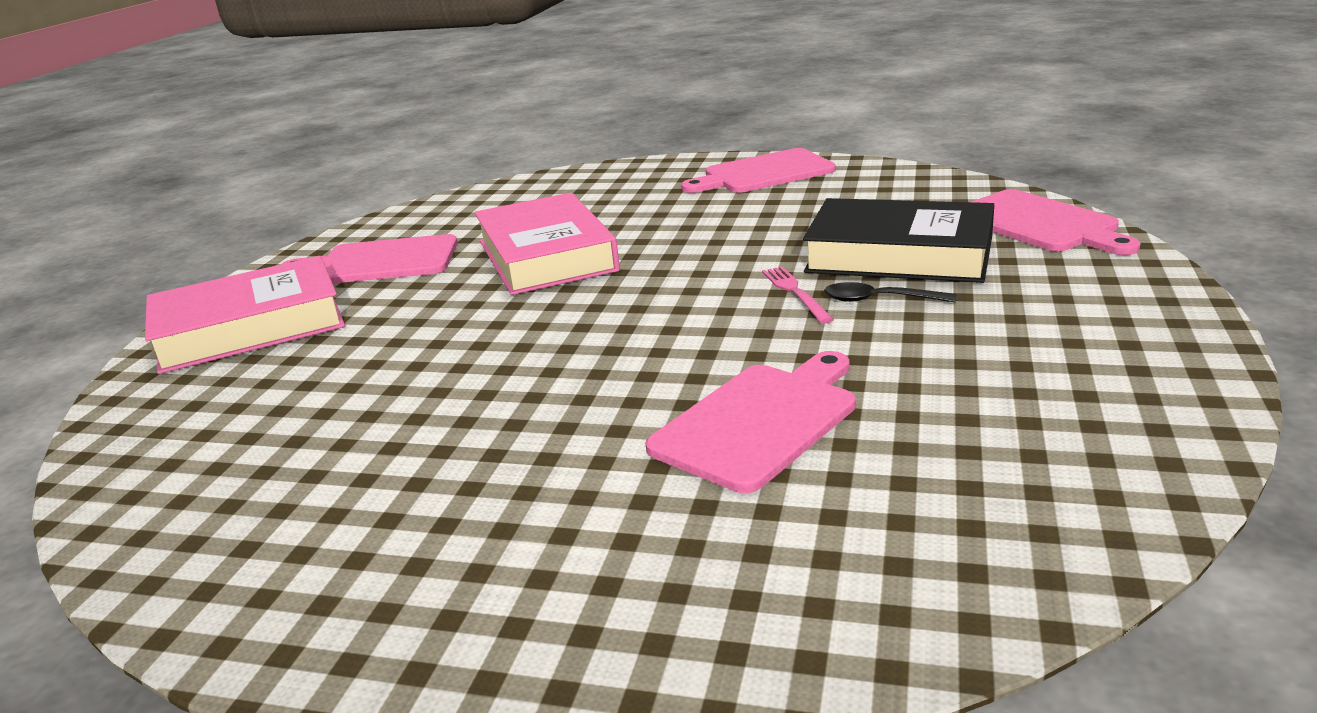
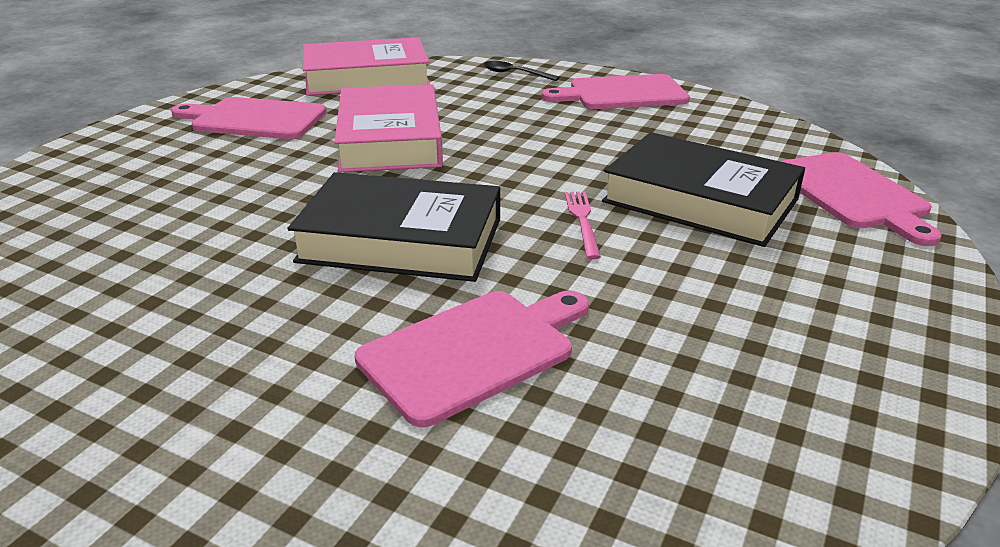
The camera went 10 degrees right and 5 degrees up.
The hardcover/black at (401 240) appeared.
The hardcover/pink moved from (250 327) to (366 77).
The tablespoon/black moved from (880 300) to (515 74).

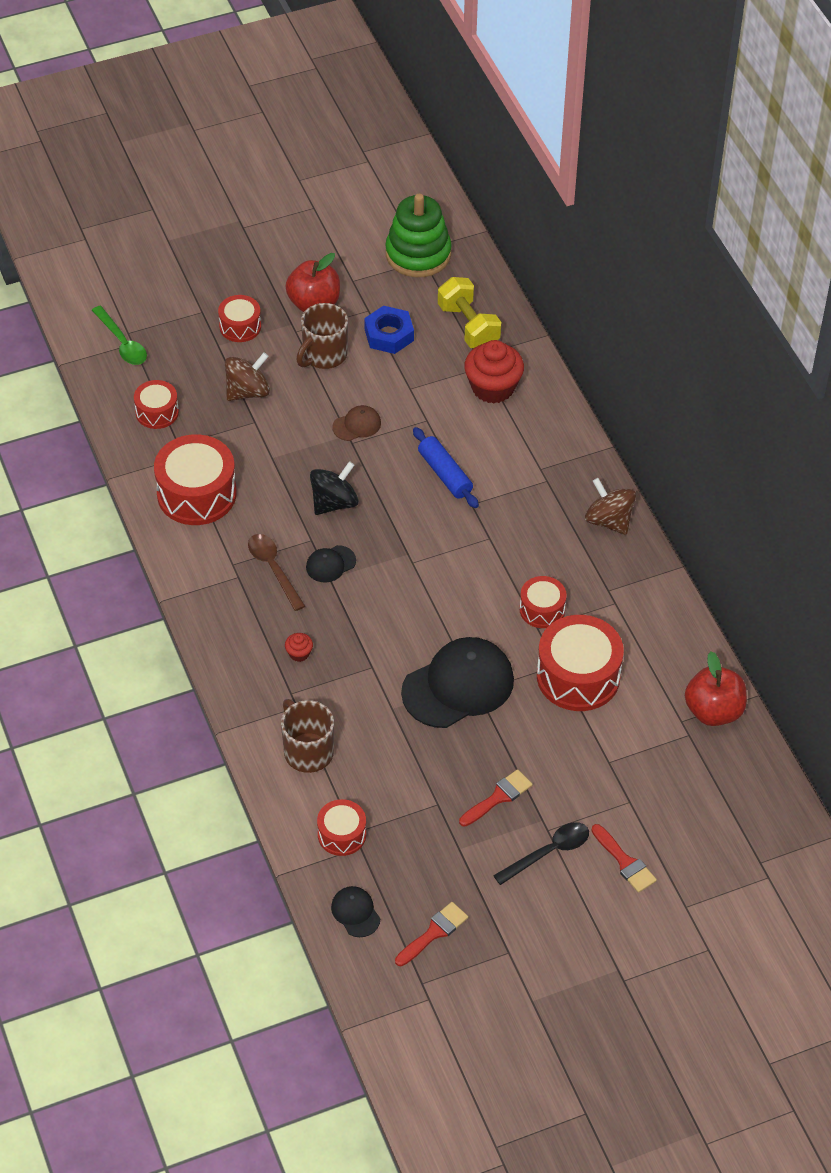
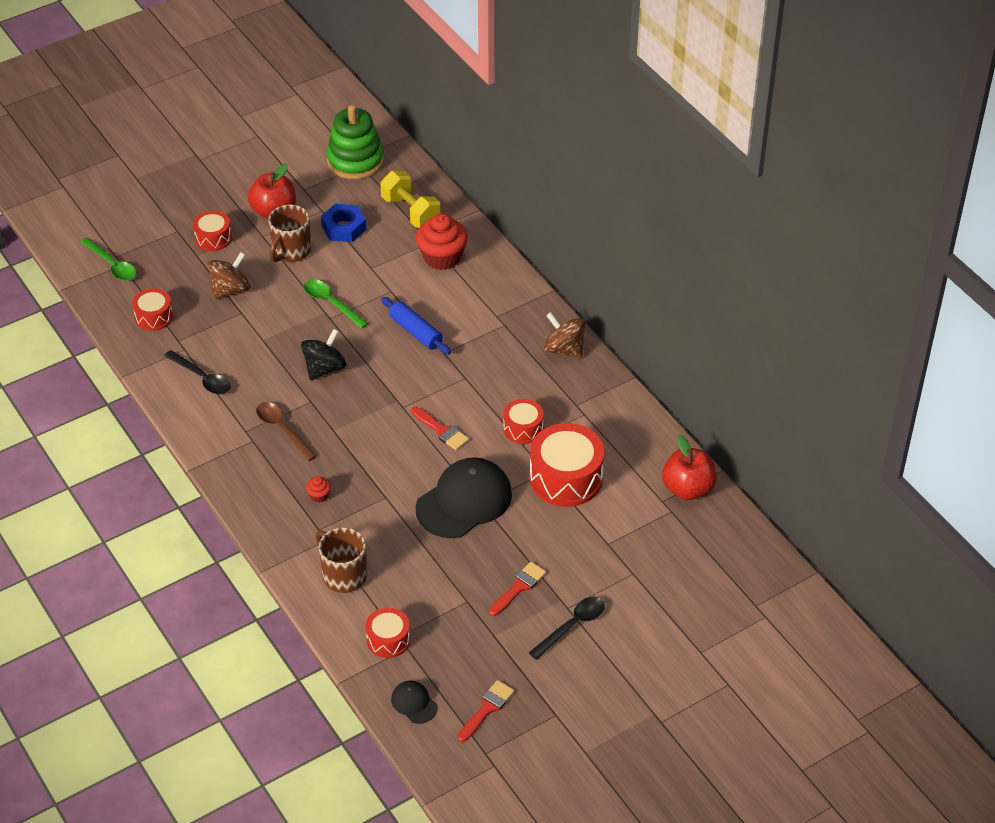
The camera went 10 degrees left and 5 degrees down.
The drum/crimson at (196 494) was replaced by the tablespoon/black at (202 378).
The peaked cap/brown at (357 425) was replaced by the tablespoon/green at (331 303).
The brush/crimson moved from (625 862) to (441 430).
The peaked cap/black at (330 564) disappeared.

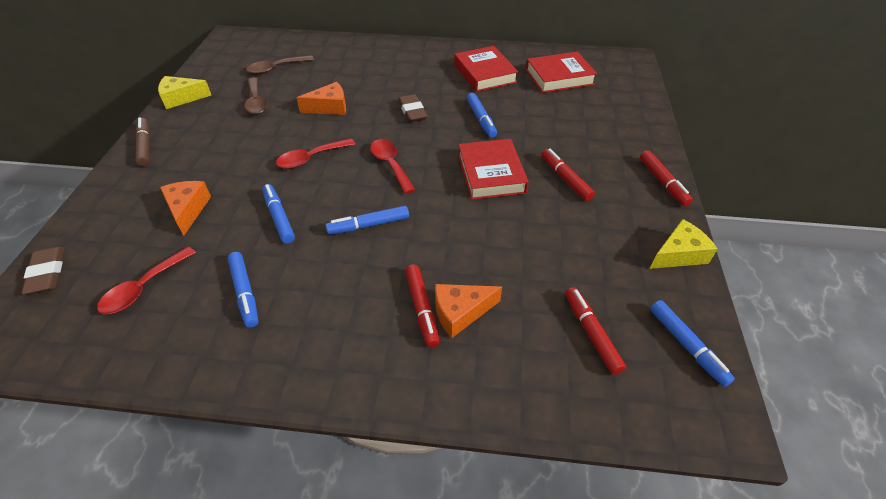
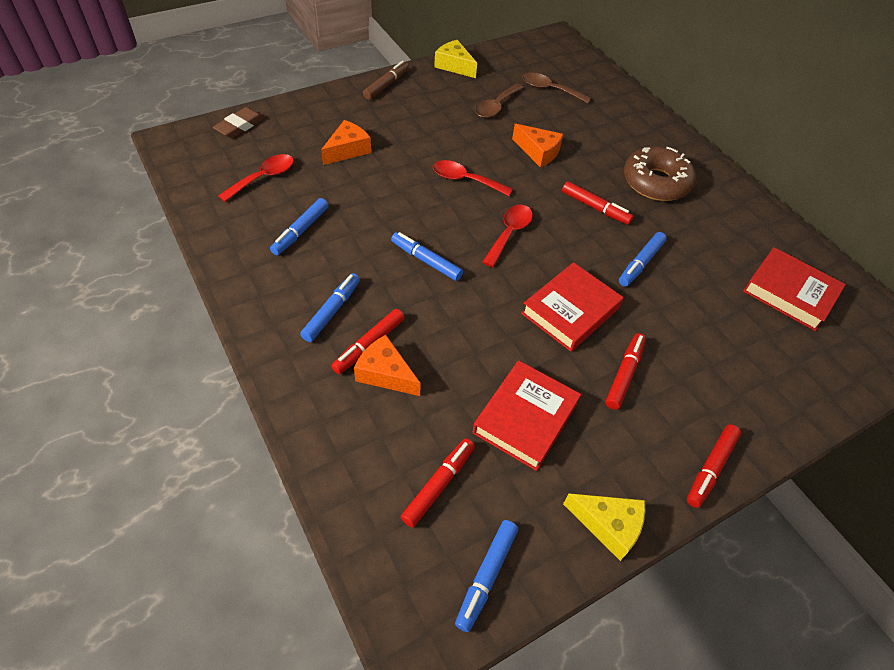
The camera went 50 degrees right and 5 degrees up.
The tablespoon/crimson at (143 288) turned 135 degrees clockwise.
The marker/royal blue moved from (279 217) to (332 311).
The hardcover/crimson moved from (484 73) to (525 418).
The gum eraser/brown at (412 111) was replaced by the marker/crimson at (595 208).
The donut/brown at (656 182) appeared.

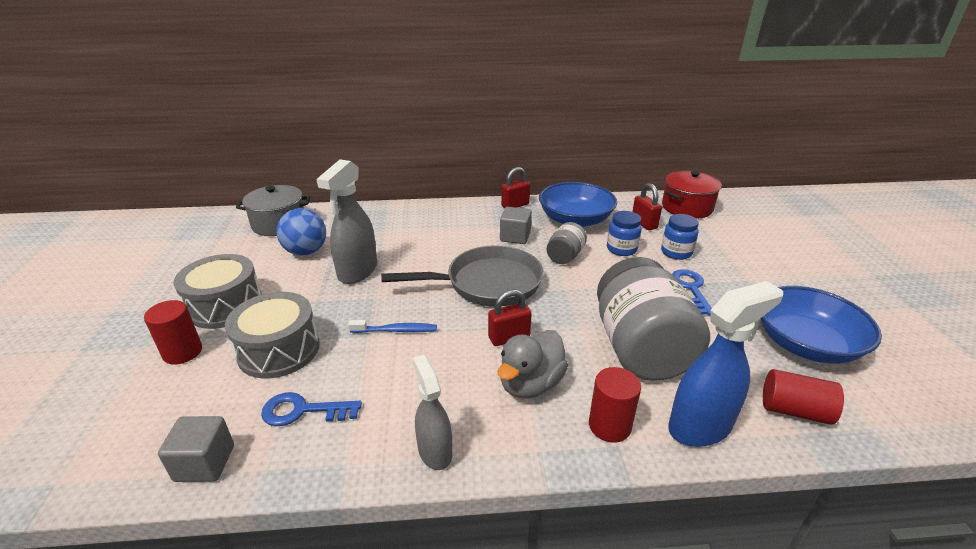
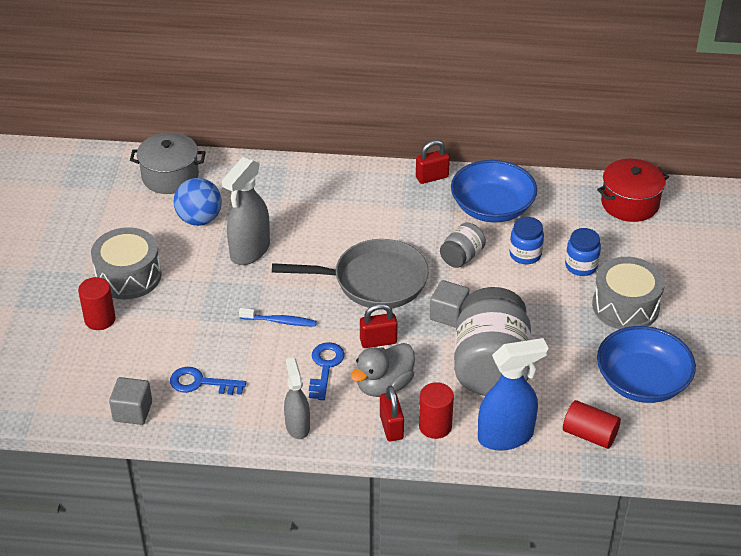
The camera went 10 degrees right and 10 degrees up.
The door key/royal blue moved from (691 289) to (325 367).
The lock/crimson moved from (644 223) to (391 427).
The solid cube/ash-grey moved from (515 237) to (448 314).
The drum/ash-grey moved from (279 350) to (625 306).

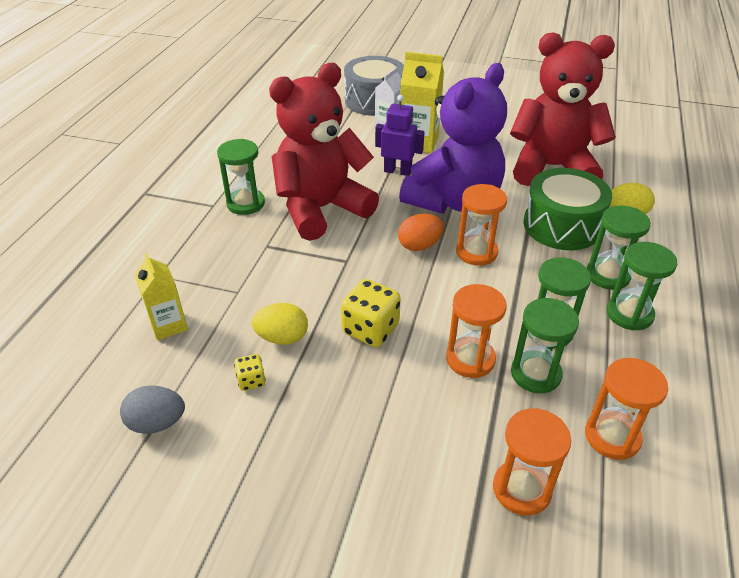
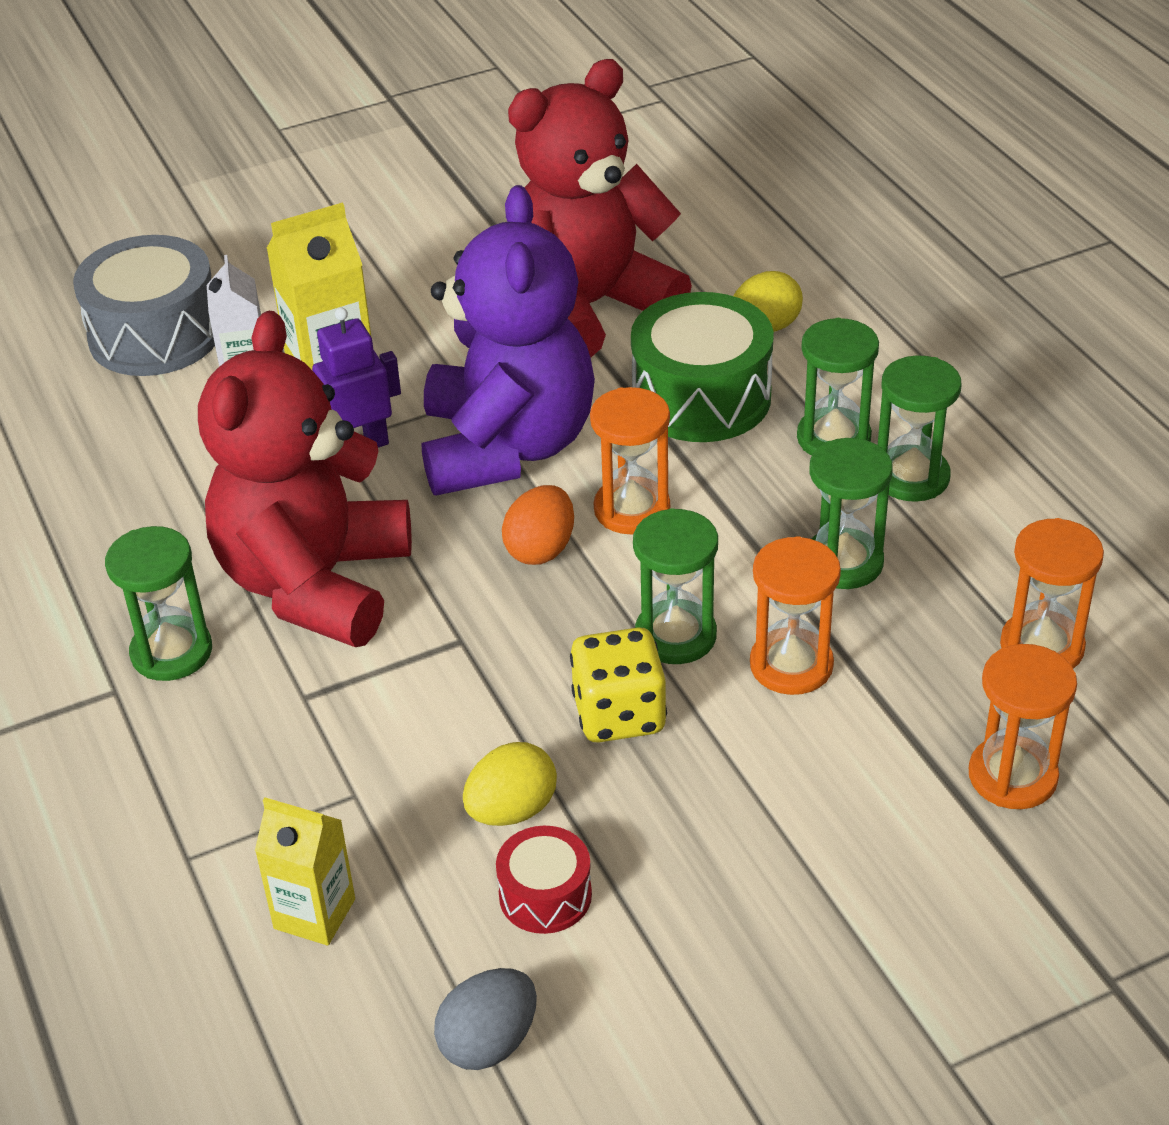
The camera went 40 degrees left and 0 degrees up.
The dice/bright yellow at (251 381) was replaced by the drum/crimson at (545 895).
The hourglass/green moved from (535 374) to (675 636).

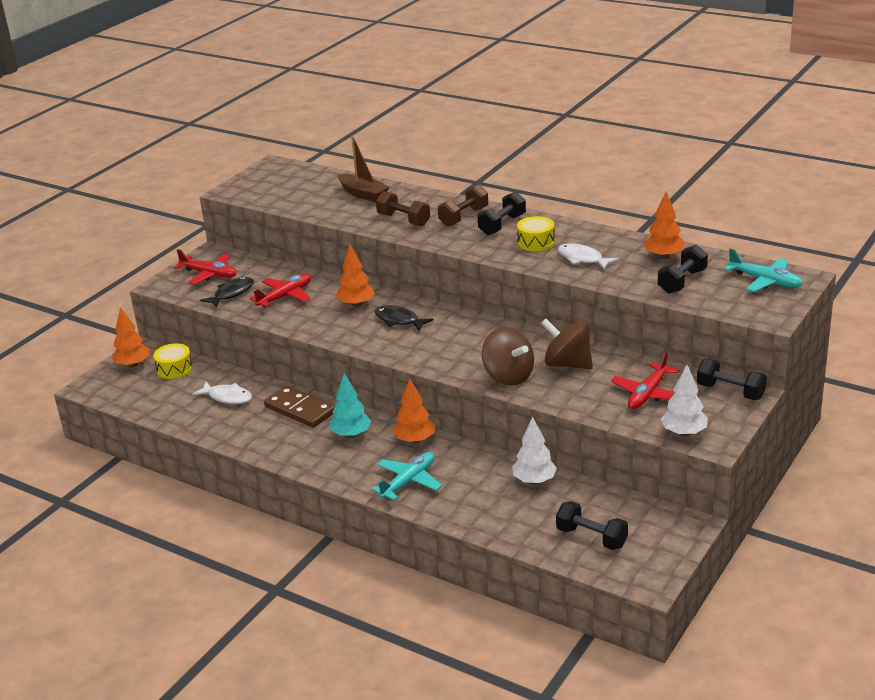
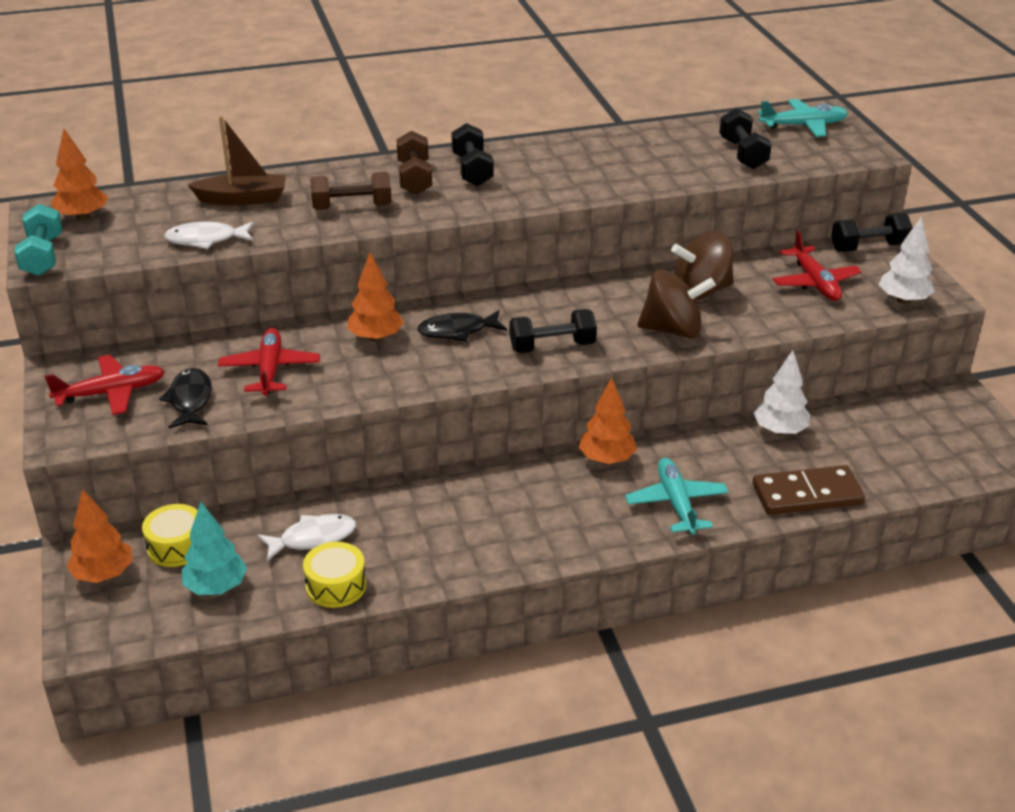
The camera went 50 degrees left and 5 degrees up.
The free weight/teal at (43 256) appeared.
The tree/orange moved from (664 256) to (83 217).
The fish figure/snow-white moved from (582 259) to (206 240).
The tree/teal moved from (351 434) to (216 587).
The drum/bright yellow moved from (536 242) to (336 586).
The free weight/black moved from (591 537) to (552 347).
The domino piece/brown moved from (300 410) to (807 495).

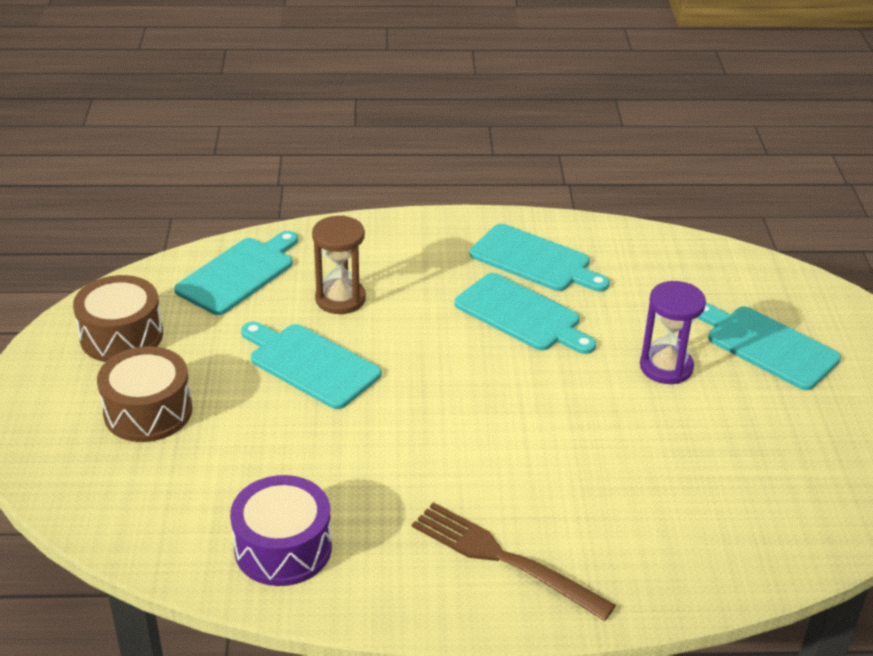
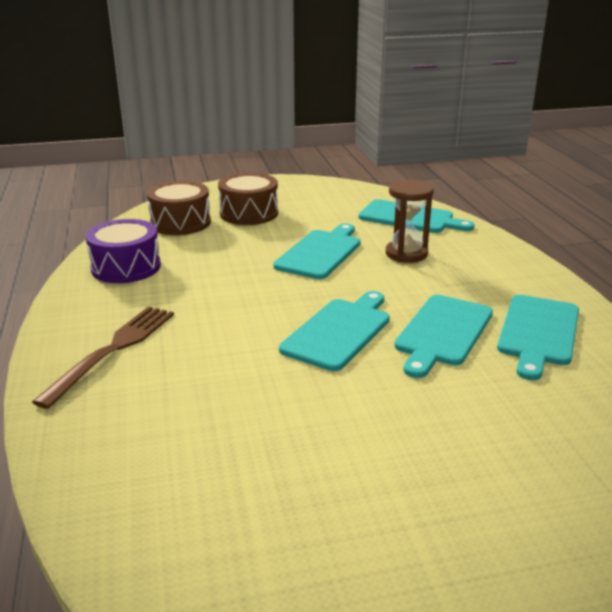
The camera went 80 degrees right and 10 degrees down.
The drum/brown moved from (121 336) to (180 223).
The bread board/teal moved from (767 345) to (339 331).
The hourglass/violet at (666 367) disappeared.

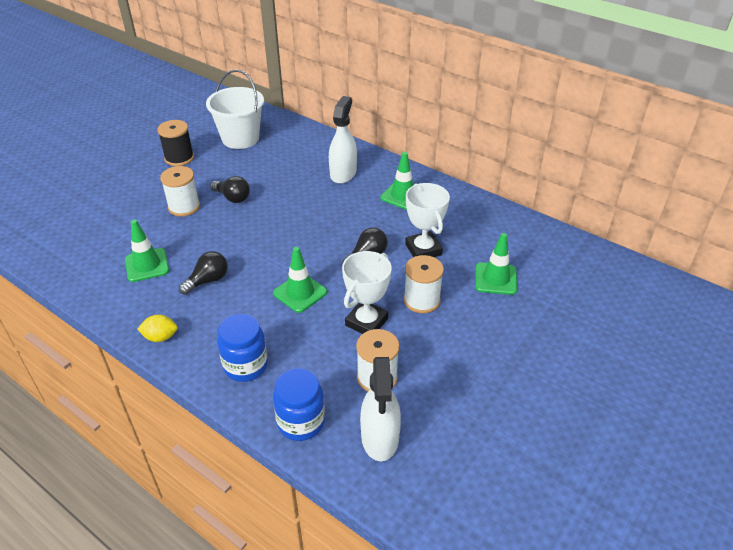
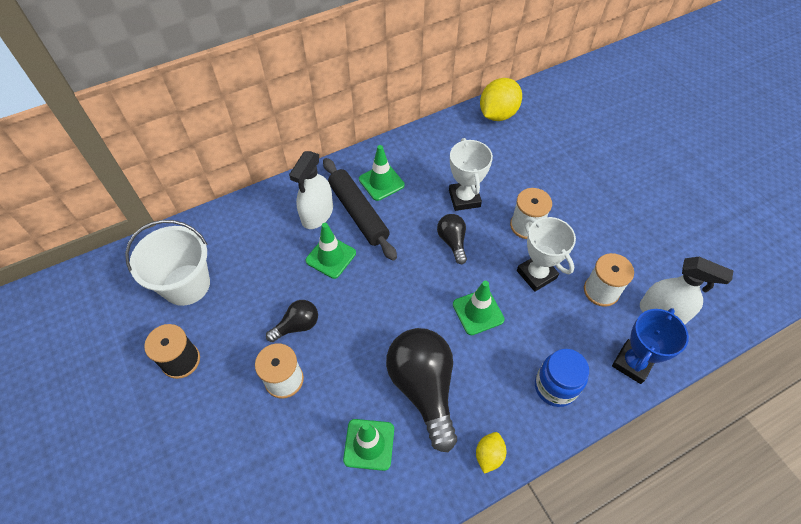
The camera went 65 degrees left and 15 degrees up.
The spray cleaner/snow-white at (343 173) turned 105 degrees counterclockwise.
The road cone/green moved from (495 279) to (331 257).
The pastry roller/black at (358 213) appeared.
The bulb/black at (208 280) changed to 1.96 times the size.
The trophy/snow-white at (423 249) turned 75 degrees clockwise.
The citrus fruit/bright yellow at (498 114) appeared.
The jar/royal blue at (301 422) was replaced by the trophy/royal blue at (632 363).

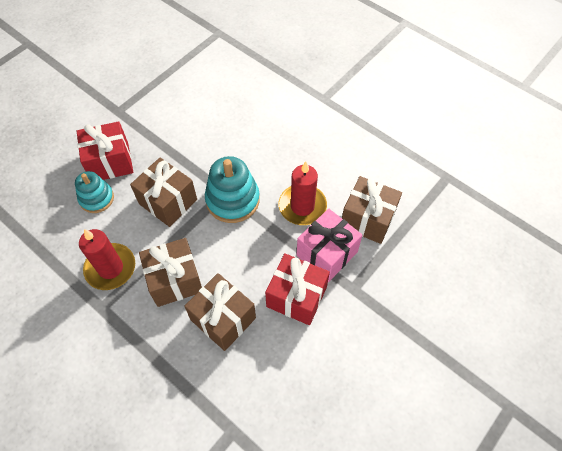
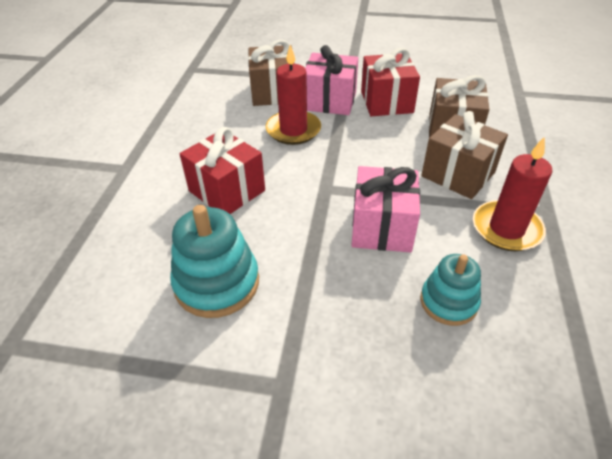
The camera went 120 degrees left and 15 degrees down.
The stacking toy/teal moved from (232 200) to (217 283).
The wrapped gift/crimson moved from (110 162) to (227 191).
The wrapped gift/brown at (168 202) became the wrapped gift/pink at (382 227).

